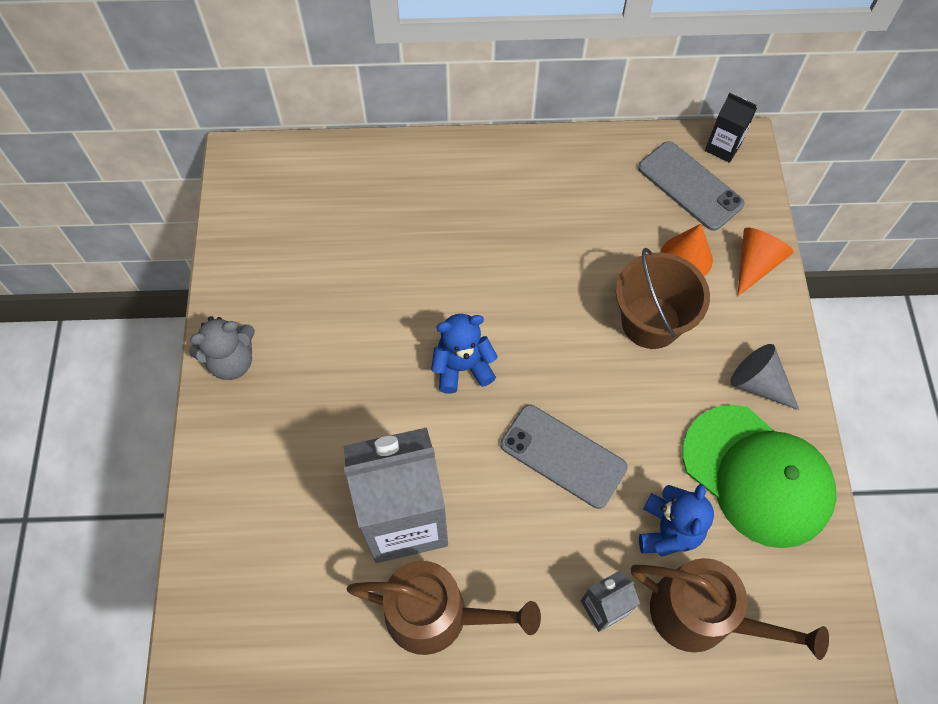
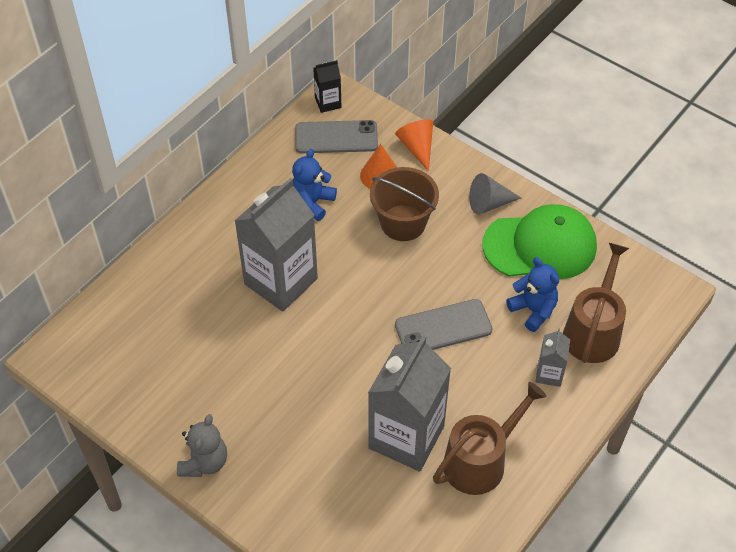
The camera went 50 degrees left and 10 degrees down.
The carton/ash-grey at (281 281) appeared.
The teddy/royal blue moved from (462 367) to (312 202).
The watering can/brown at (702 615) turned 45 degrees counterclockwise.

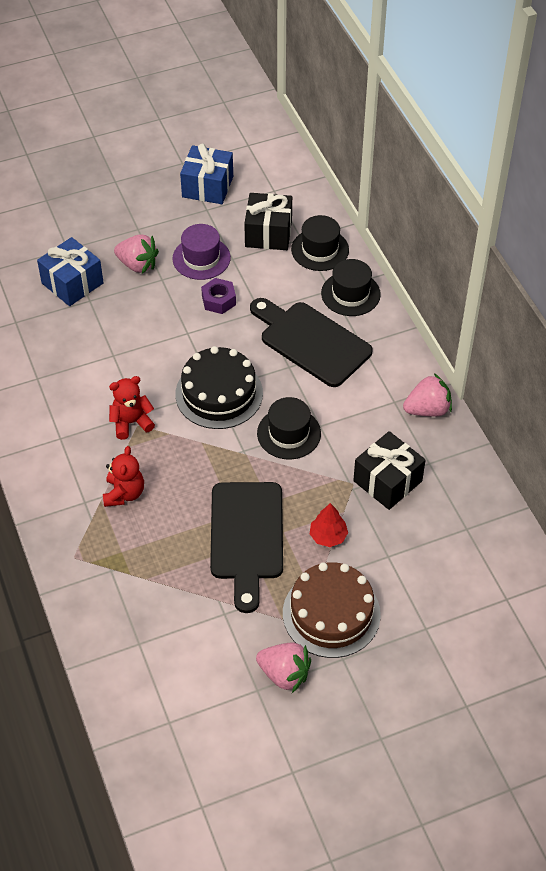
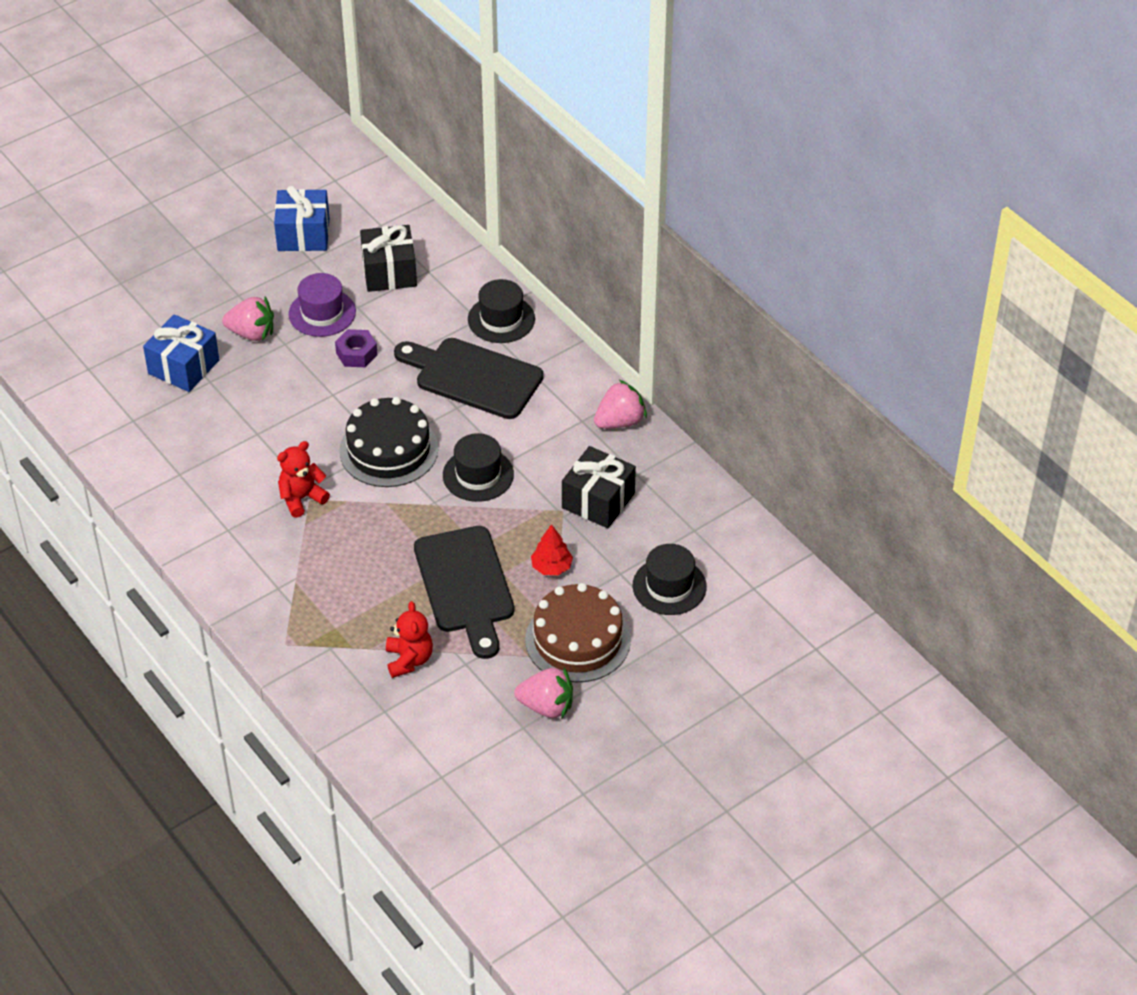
The camera went 15 degrees left and 5 degrees down.
The teddy/crimson moved from (124 493) to (409 660).
The top hat/black moved from (320 250) to (669 586).

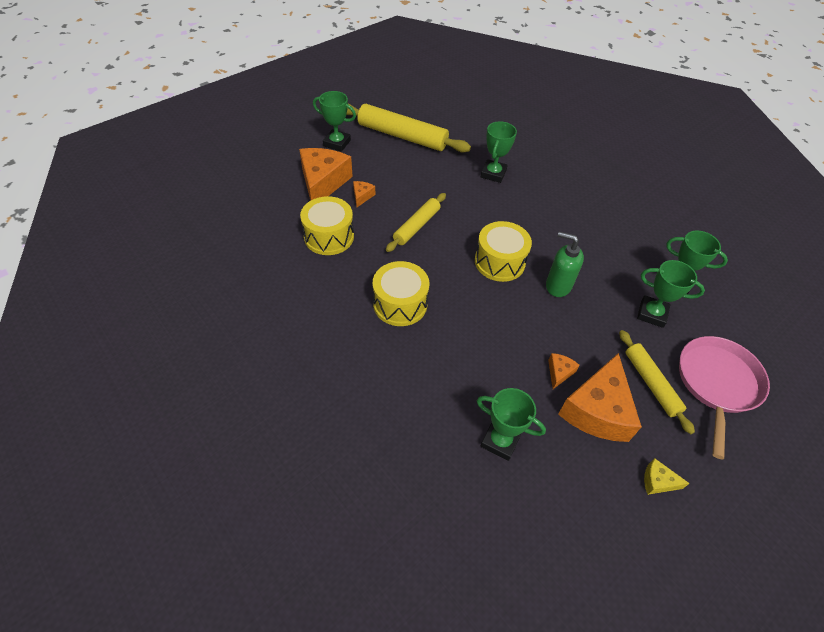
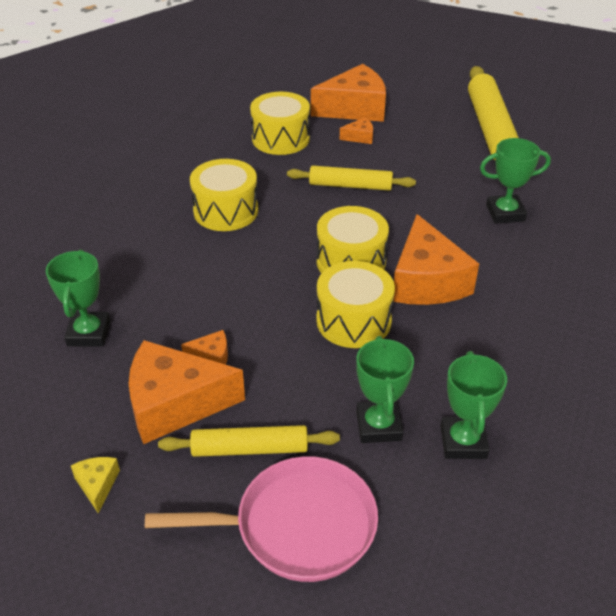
The camera went 65 degrees right and 10 degrees down.
The pastry roller/bright yellow at (651 383) turned 45 degrees clockwise.
The soap pump/green at (558 286) was replaced by the drum/bright yellow at (353 321).
The cheese wedge/orange at (427 281) appeared.
The trophy/green at (337 143) disappeared.

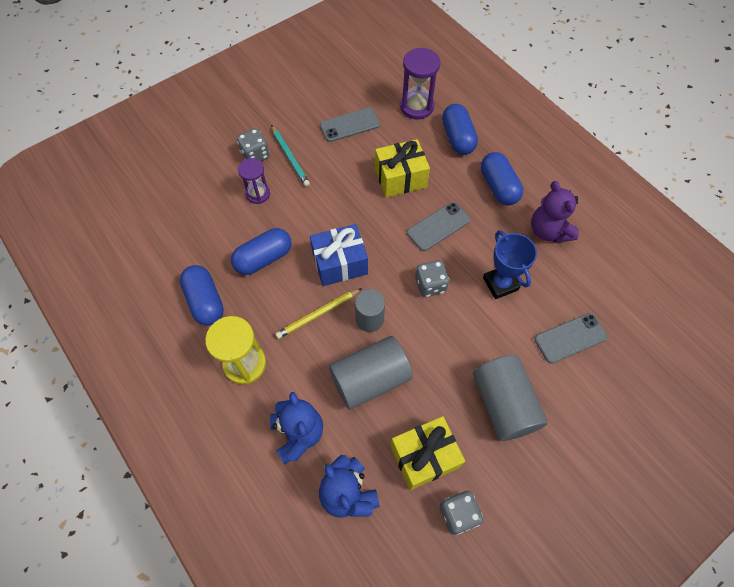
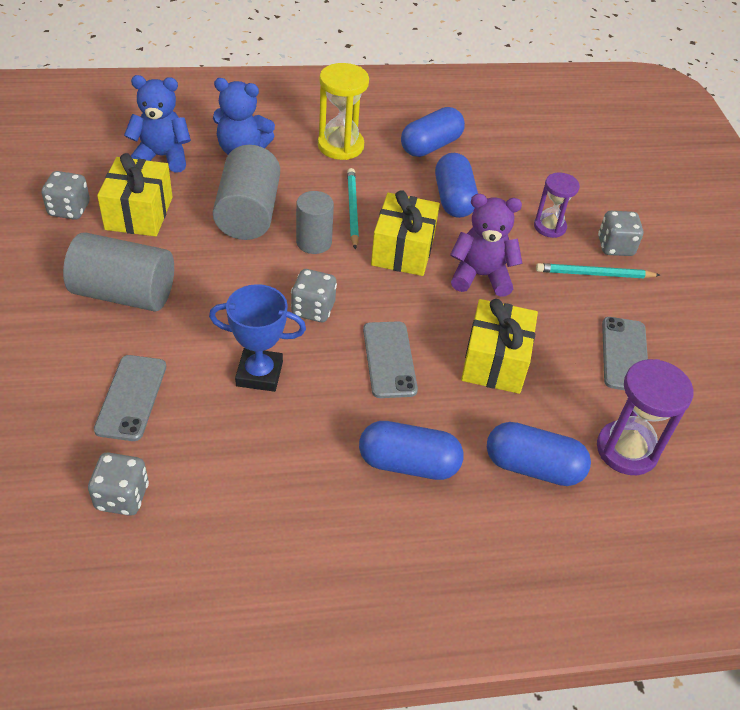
The camera went 115 degrees right and 15 degrees down.
The dice/ash-grey at (122 497) appeared.
The lead pencil/bright yellow at (318 314) became the lead pencil/teal at (352 209).
The wrapped gift/royal blue at (340 263) became the wrapped gift/bright yellow at (403 250).
The capsule/royal blue at (205 301) turned 45 degrees counterclockwise.
The teddy/violet moved from (548 231) to (481 276).

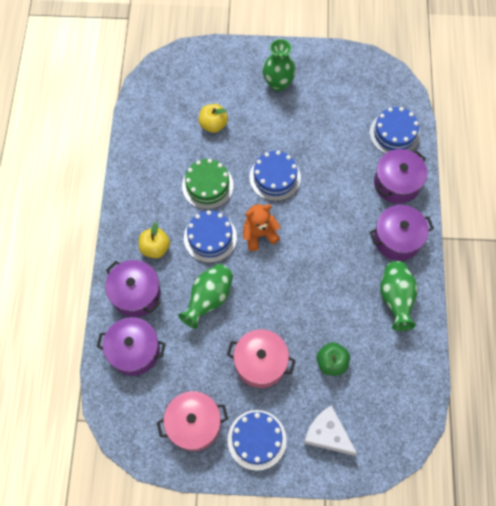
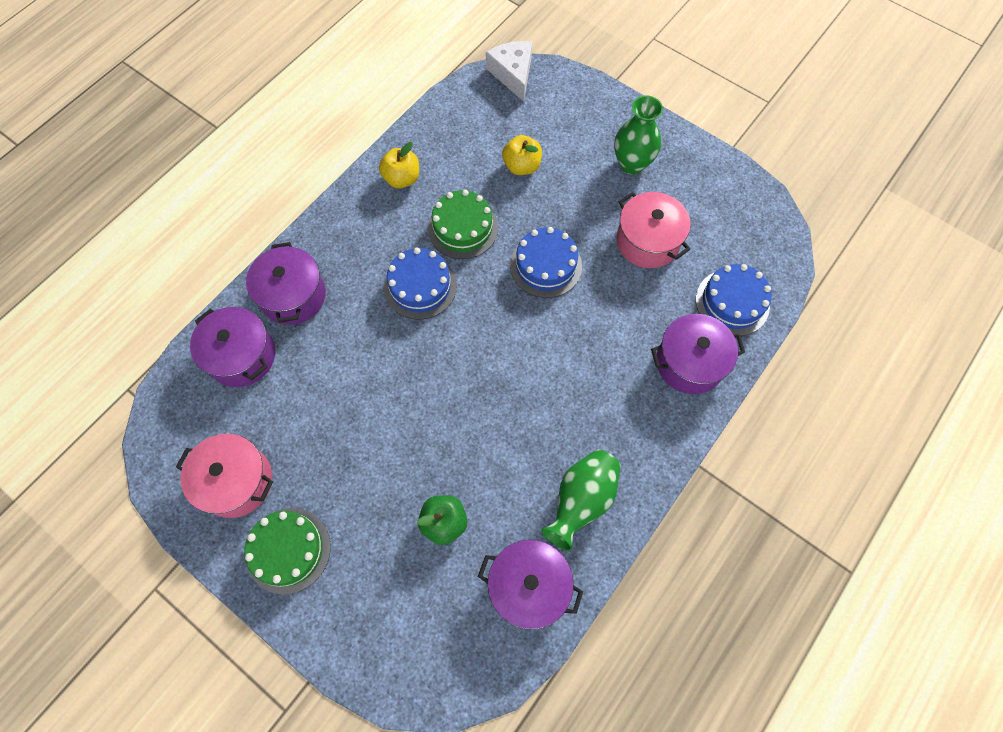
The camera went 35 degrees right and 0 degrees up.
The gateau/royal blue at (256 439) became the gateau/green at (288 550).
The apple fruit/bright yellow moved from (155 248) to (402 179).
The cooking pot/violet moved from (397 239) to (528 586).
The cheese wedge/snow-white moved from (327 434) to (513 74).
The cooking pot/pink moved from (260 363) to (647 241).
The tall vase/green at (209 299) disappeared.
The teddy/orange at (259 234) disappeared.

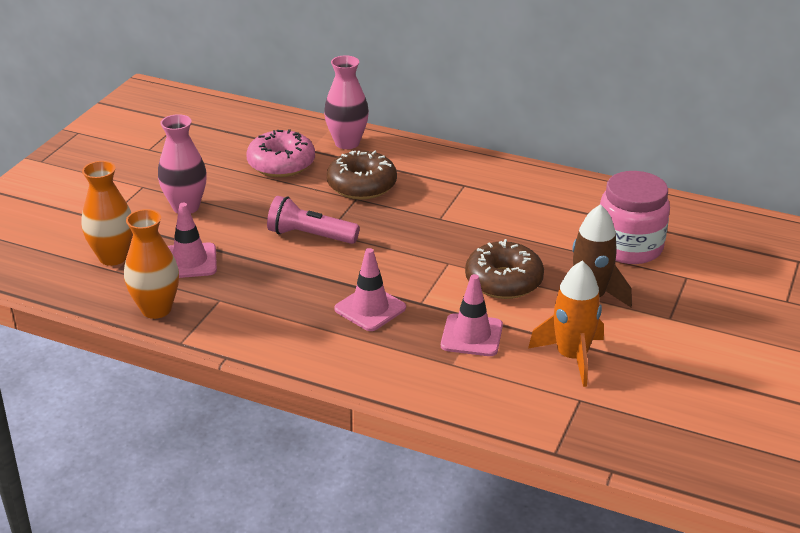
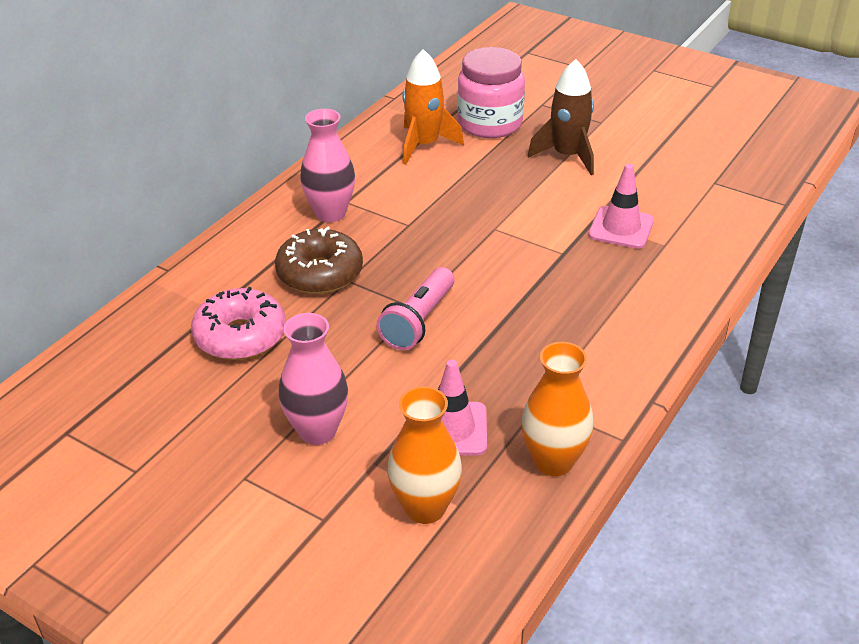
The camera went 80 degrees left and 5 degrees up.
The tall vase/pink moved from (347 143) to (330 213).
The rocket/orange moved from (571 357) to (424 145).
The road cone/pink at (370 308) disappeared.
The donut/brown at (503 281) disappeared.

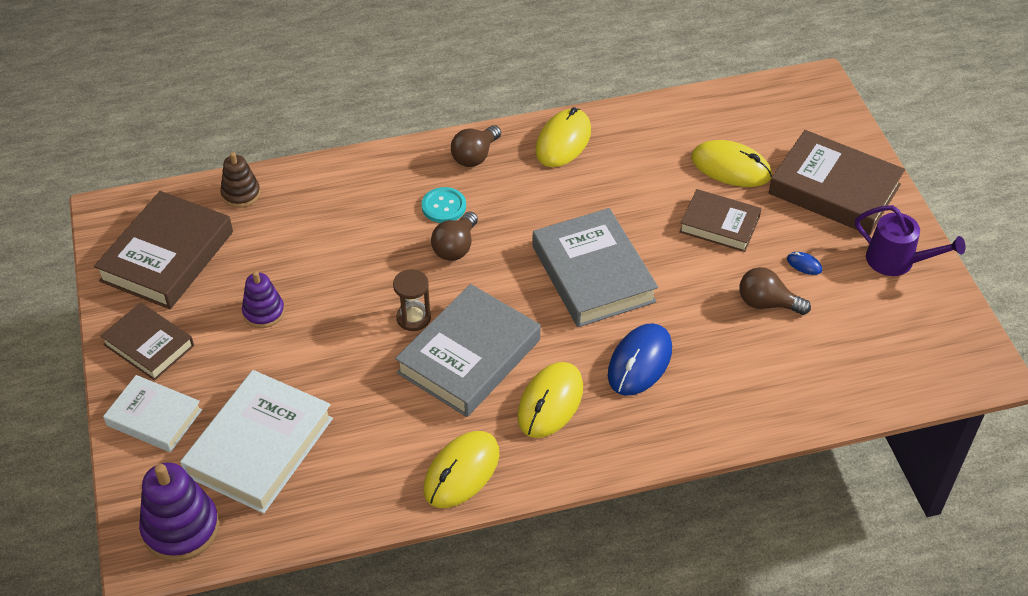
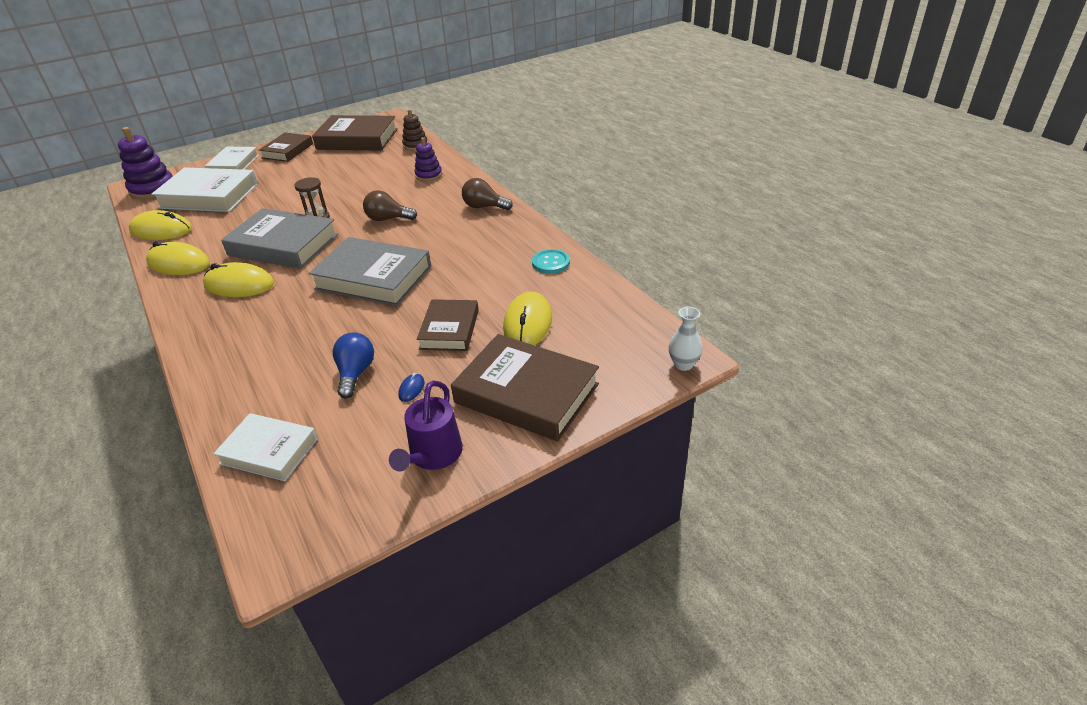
The camera went 75 degrees right and 10 degrees down.
The computer mouse/bright yellow moved from (563 141) to (161 230).
The hardcover/snow-white at (269 451) appeared.
The hardcover/ash-grey at (593 274) turned 60 degrees clockwise.
The bulb/brown at (767 303) became the bulb/royal blue at (355 373).
The stacking toy/violet moved from (263 312) to (428 175).
The hardcover/brown at (834 189) turned 75 degrees counterclockwise.
The button/teal moved from (444 206) to (551 262).
The tall vase/snow-white at (683 364) appeared.
The computer mouse/royal blue at (639 362) disappeared.

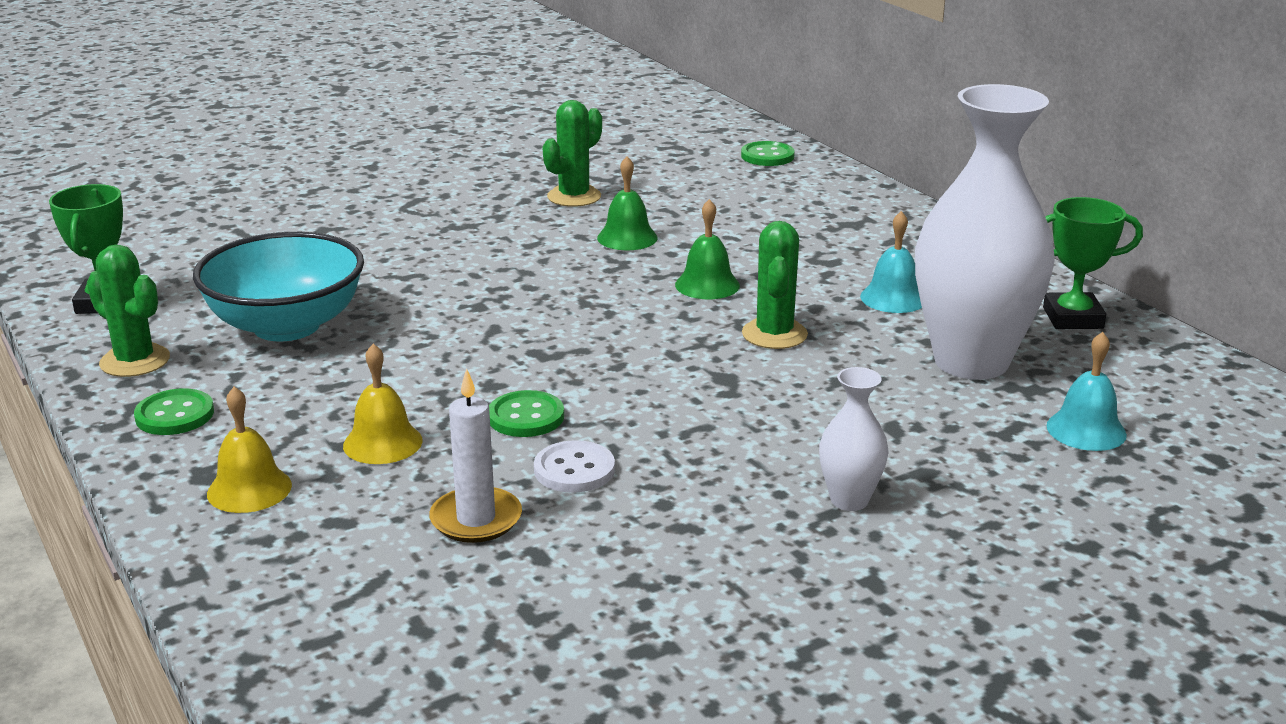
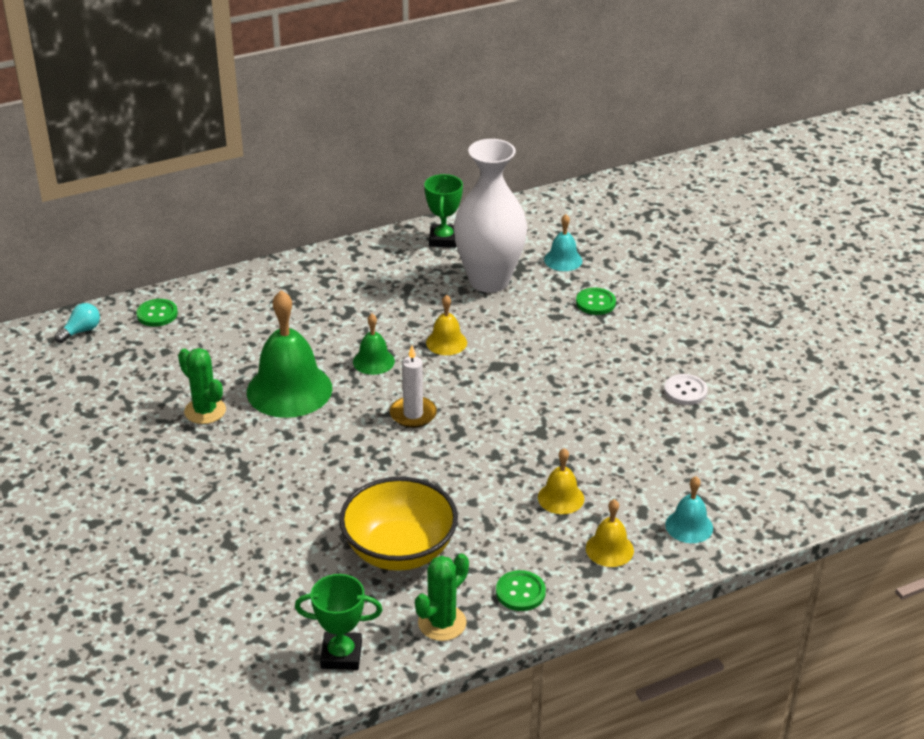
The camera went 85 degrees left and 10 degrees up.
The bulb/teal at (81 331) appeared.
The hand bell/green at (627 237) changed to 1.99 times the size.
The bowl/teal at (286 326) became the bowl/bright yellow at (399 550).
The pillar candle/snow-white moved from (476 519) to (413 414).
The saguaro cactus/green at (774 334) was replaced by the hand bell/bright yellow at (446 342).
The button/green moved from (526 417) to (595 303).
The button/snow-white moved from (574 470) to (685 391).
The hand bell/teal moved from (893 298) to (689 526).
The tall vase/snow-white at (849 500) disappeared.

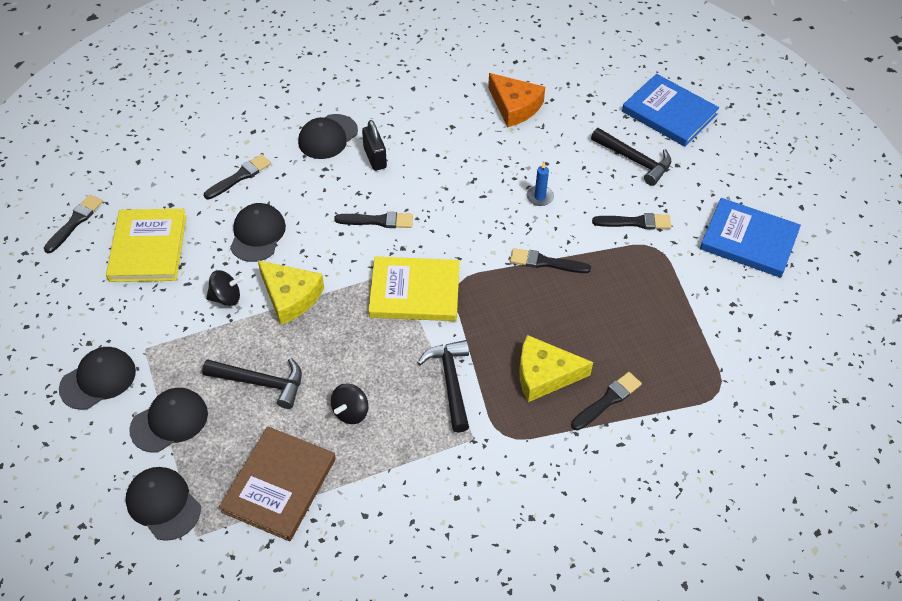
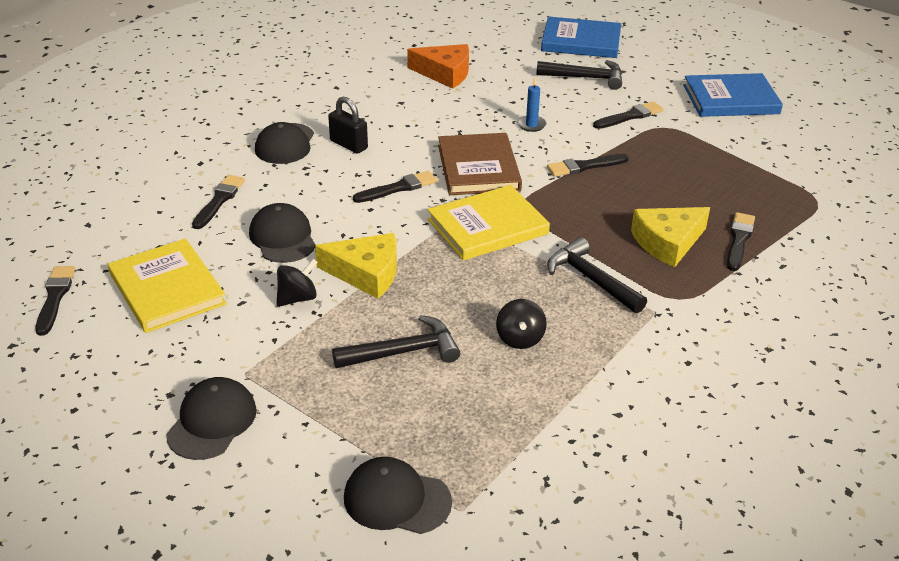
The camera went 30 degrees left and 15 degrees down.
The hardcover/brown moved from (279 485) to (478 168).
The peaked cap/black at (169 421) disappeared.

